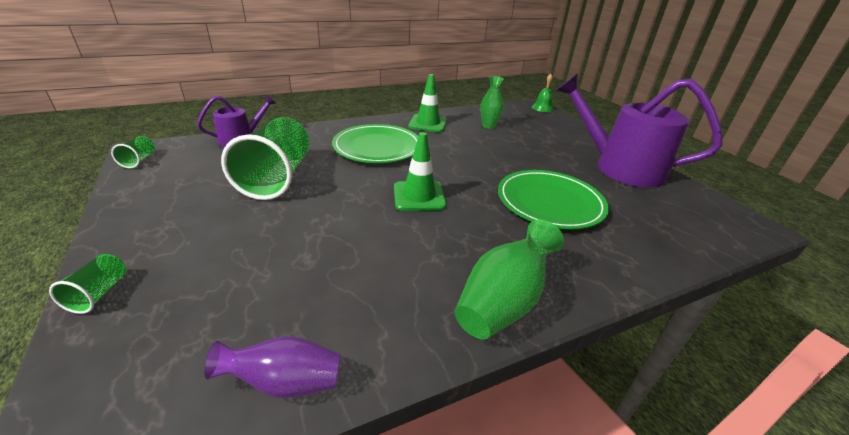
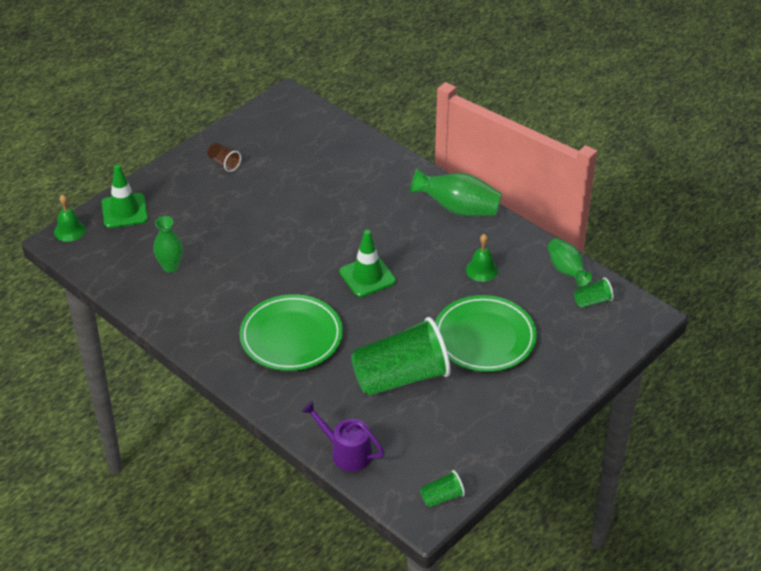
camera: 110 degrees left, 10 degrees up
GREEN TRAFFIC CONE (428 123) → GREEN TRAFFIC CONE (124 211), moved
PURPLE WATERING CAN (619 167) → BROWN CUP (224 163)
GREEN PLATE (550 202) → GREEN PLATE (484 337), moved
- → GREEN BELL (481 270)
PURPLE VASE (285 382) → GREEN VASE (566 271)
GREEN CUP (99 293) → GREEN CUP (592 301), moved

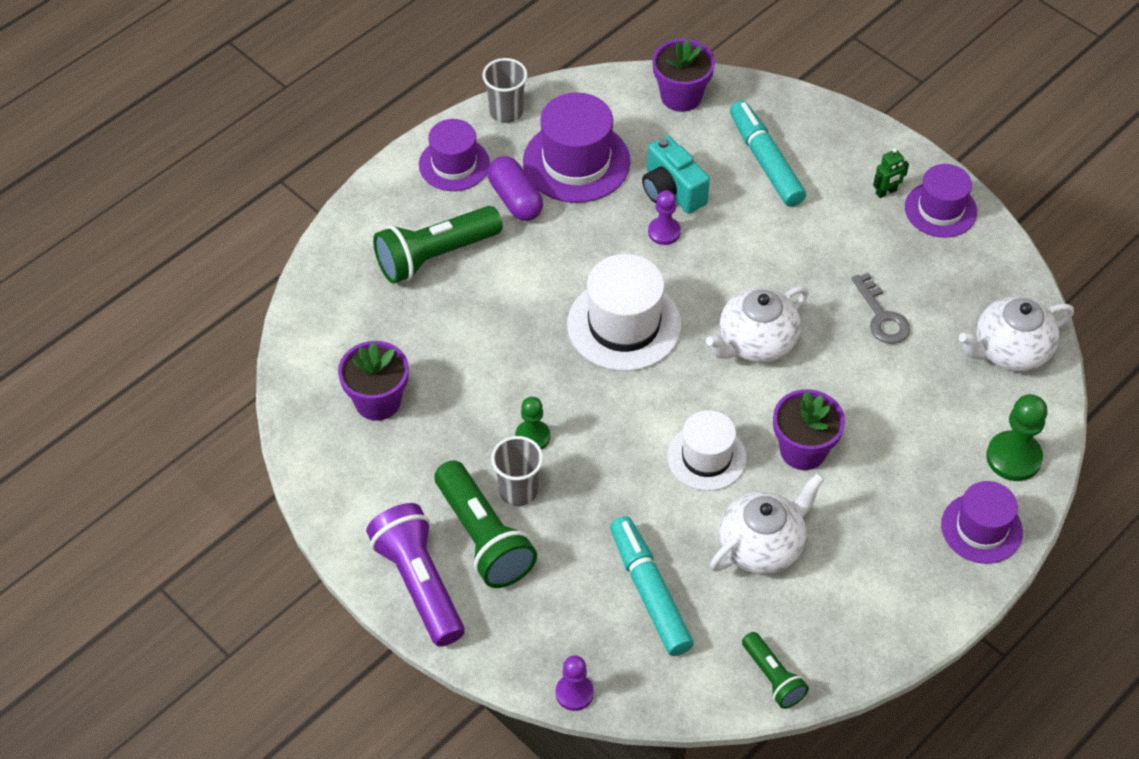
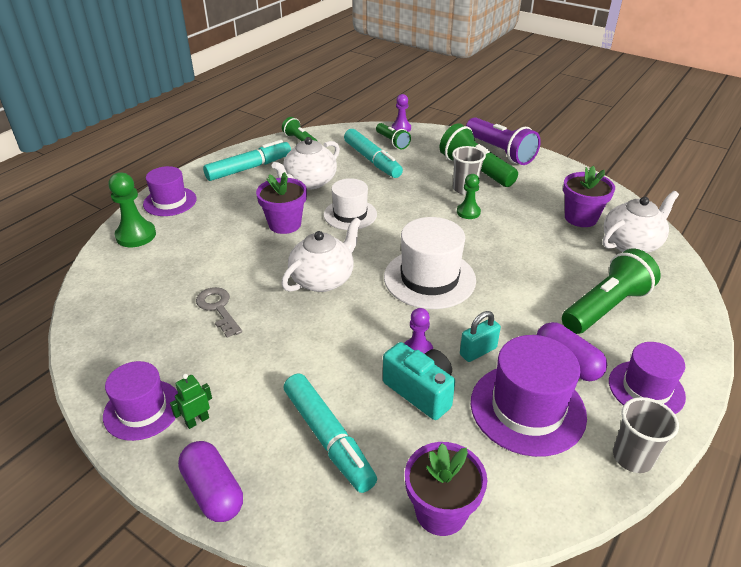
camera: 170 degrees right, 15 degrees down
- → PURPLE CAPSULE (213 491)
- → TURQUOISE MARKER (249 168)
- → GREEN FLASHLIGHT (392 142)
- → TURQUOISE PADLOCK (478 351)
WHITE TEAPOT (1010 350) → WHITE TEAPOT (631 244), moved

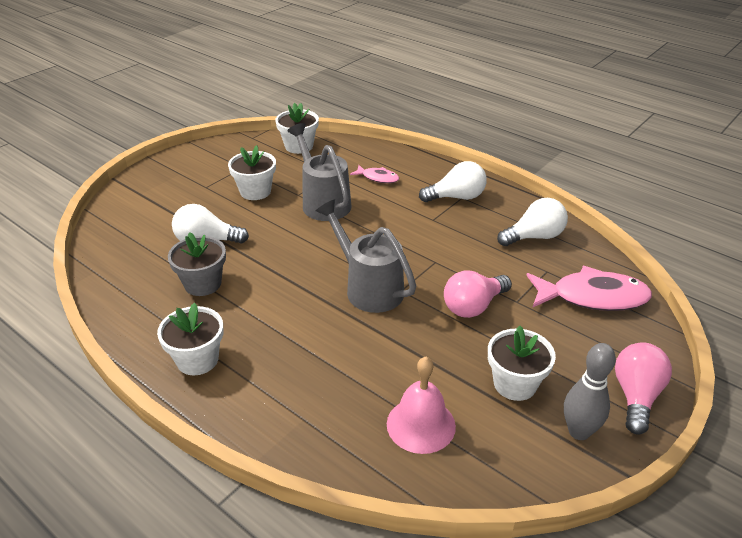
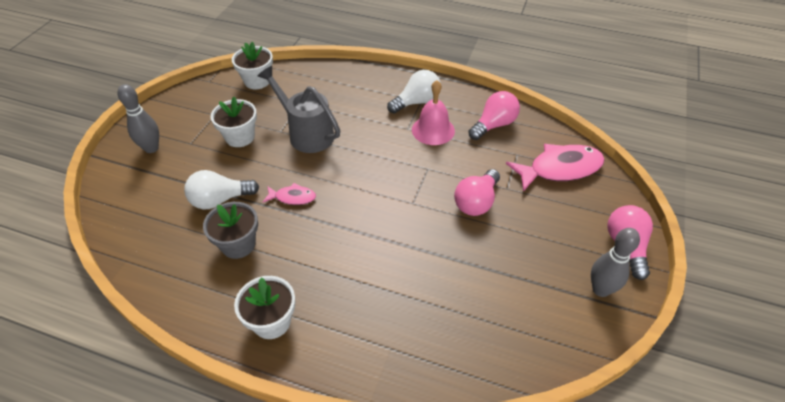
camera: 20 degrees left, 10 degrees up
- → GREY BOWLING PIN (151 148)
PINK FISH (378 178) → PINK FISH (293 197), moved
PINK BELL (421 424) → PINK BELL (433 130), moved
WHITE LIGHT BULB (534 237) → PINK LIGHT BULB (494 125)
GREY WATERING CAN (368 288) → -
WHITE FLOWER POT (515 384) → -

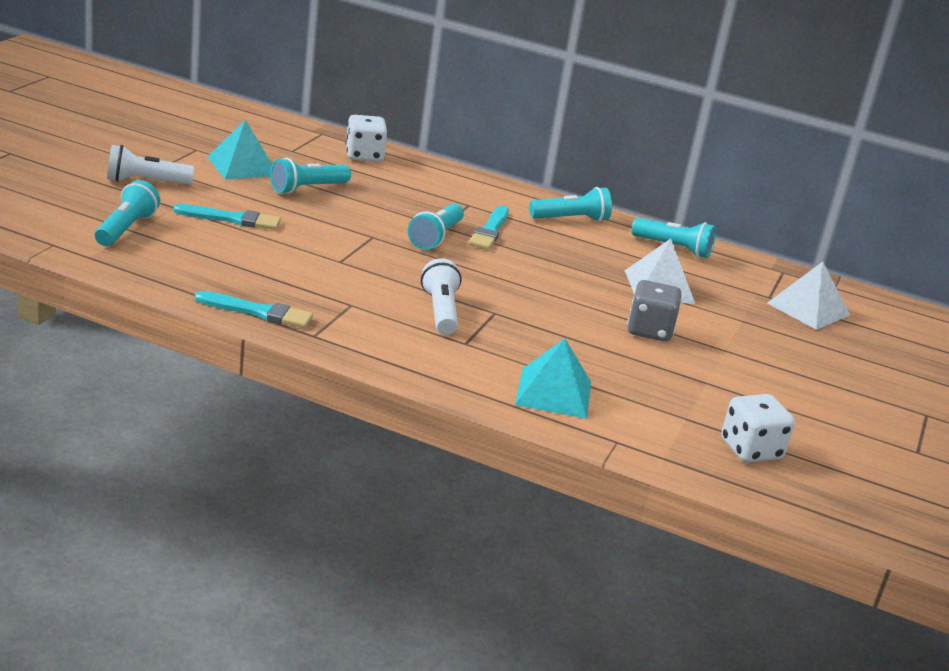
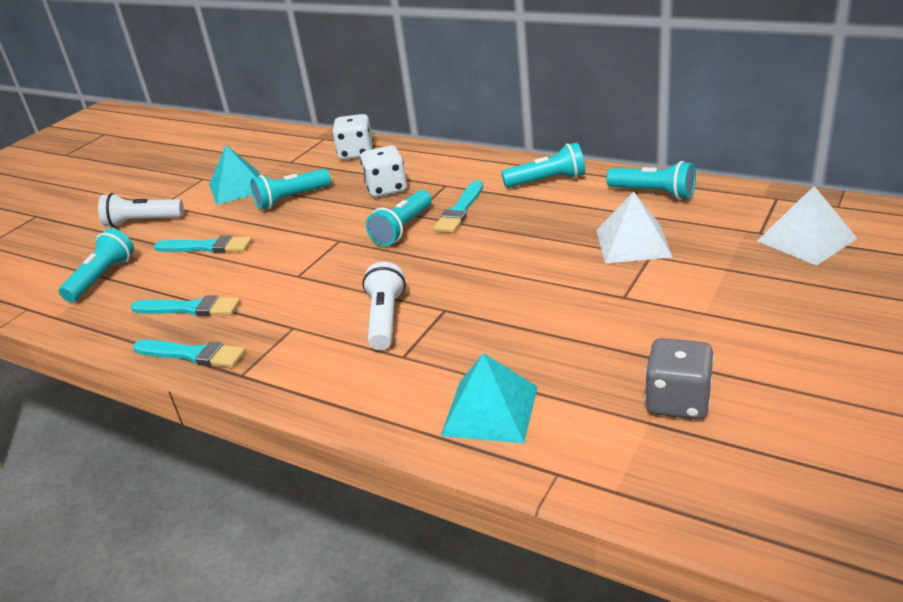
camera: 15 degrees right, 5 degrees up
- → TURQUOISE BRUSH (190 308)
WHITE DICE (750 450) → WHITE DICE (386 189), moved
GREY DICE (649 331) → GREY DICE (678 401), moved

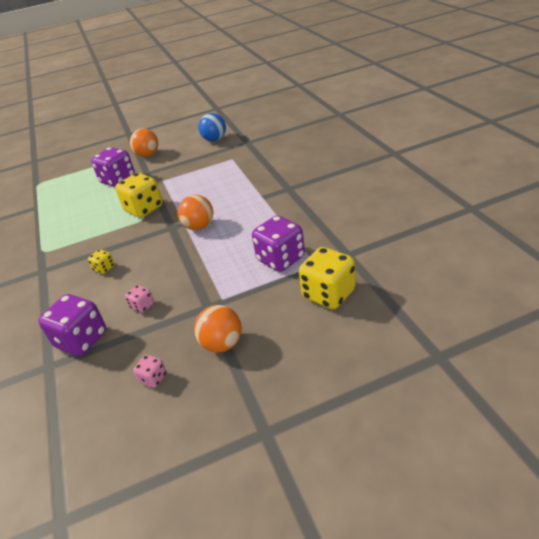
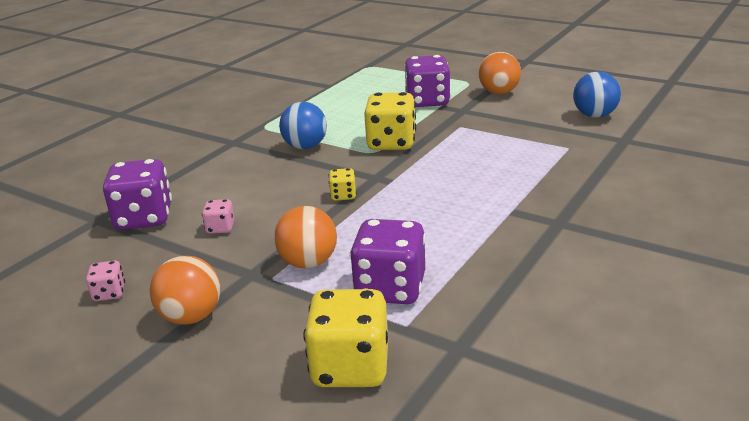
camera: 50 degrees right, 10 degrees down
ORANGE BALL (199 226) → ORANGE BALL (308 263), moved
- → BLUE BALL (305 147)
YELLOW DICE (104 268) → YELLOW DICE (343 196), moved

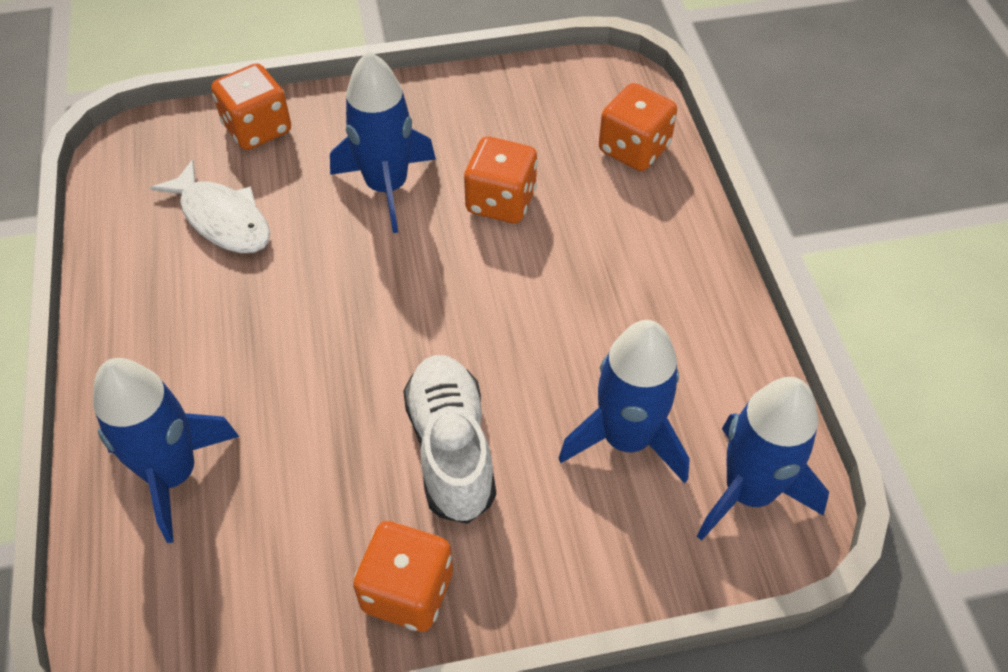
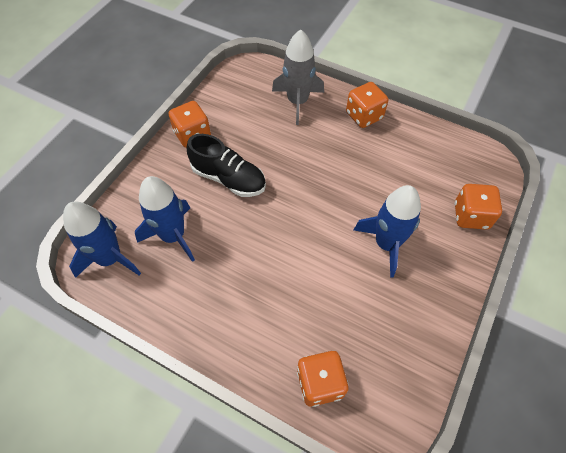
camera: 130 degrees right, 5 degrees up
WHITE SHOE (451 449) → BLACK SHOE (228 178)
BLUE ROCKET (173 474) → GREY ROCKET (297 102)
ORANGE DICE (501 201) → ORANGE DICE (364 116), moved
WHITE FISH (222 219) → -

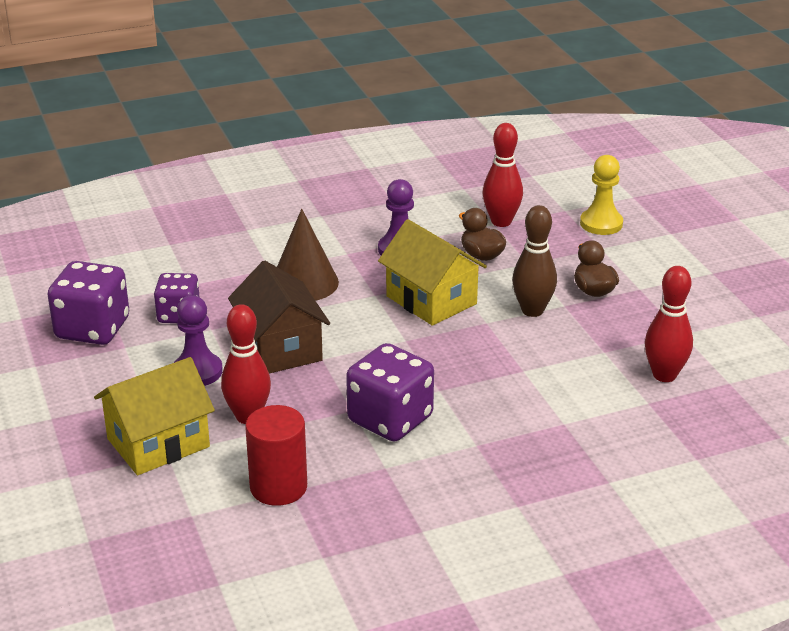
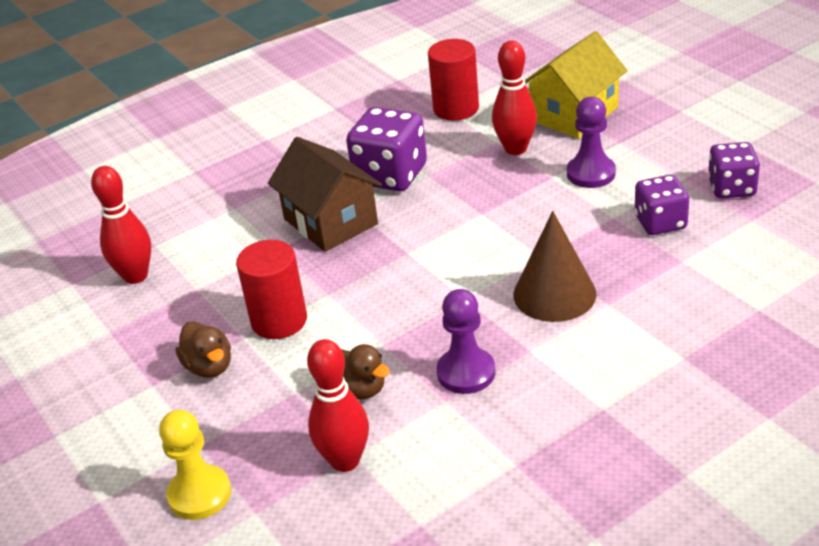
camera: 170 degrees right, 5 degrees up
BROWN BOWLING PIN (532 310) → RED CYLINDER (279 320)
BROWN HOUSE (280 348) → BROWN HOUSE (330 221), moved
PURPLE DICE (92 329) → PURPLE DICE (731 188), x0.65
YELLOW HOUSE (431 300) → -

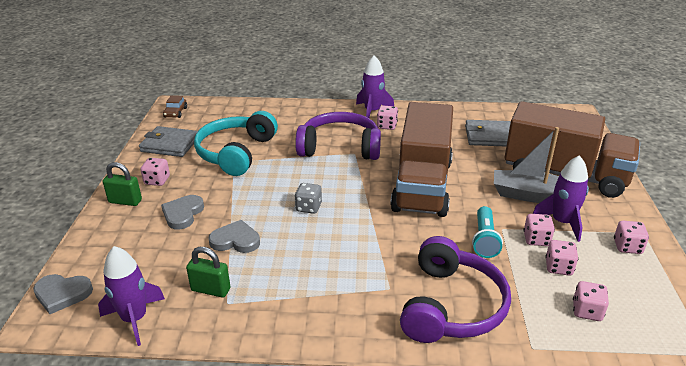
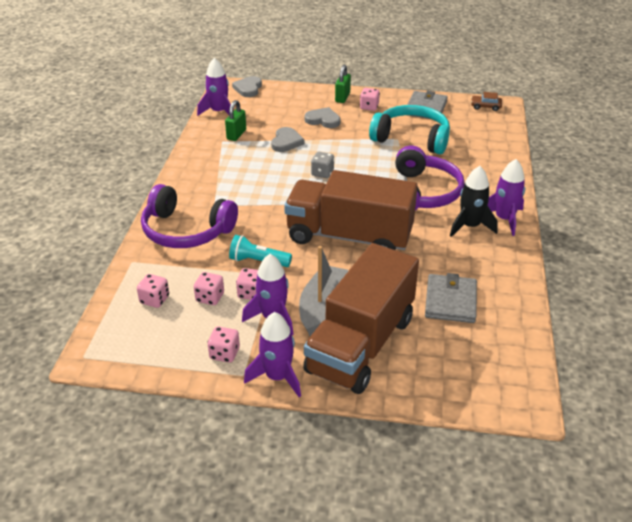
camera: 95 degrees right, 5 degrees up
- → PURPLE ROCKET (277 377)
PINK DICE (387 126) → BLACK ROCKET (470 226)

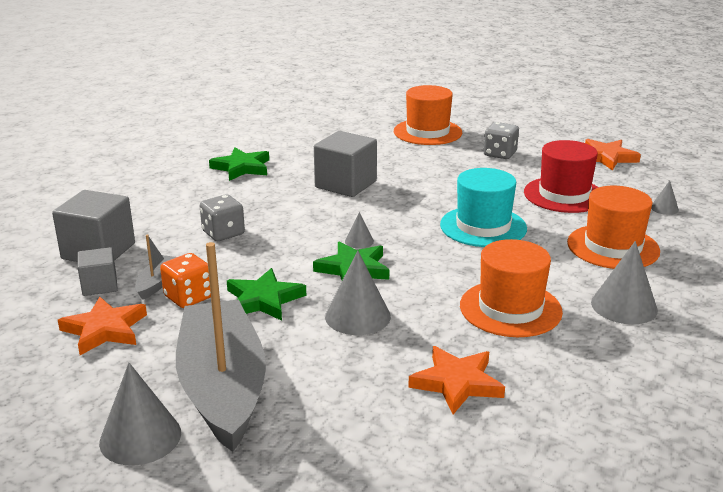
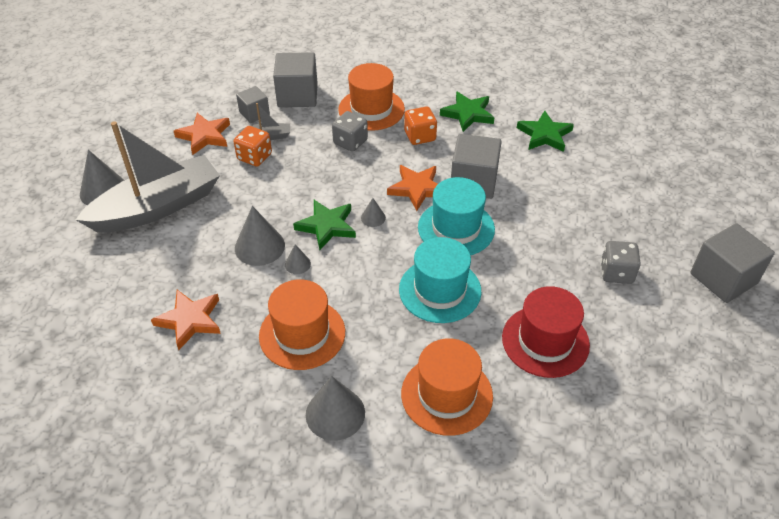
camera: 70 degrees right, 20 degrees up
GREY CONE (664 208) → GREY CONE (297 264), moved
ORANGE HAT (427 132) → ORANGE HAT (371 109), moved
ORANGE STAR (606 157) → ORANGE STAR (417 189), moved
- → ORANGE DICE (420 136)
- → TURQUOISE HAT (456 228)
GREEN STAR (263 300) → GREEN STAR (544 135), moved
- → GREY CUBE (723 278)

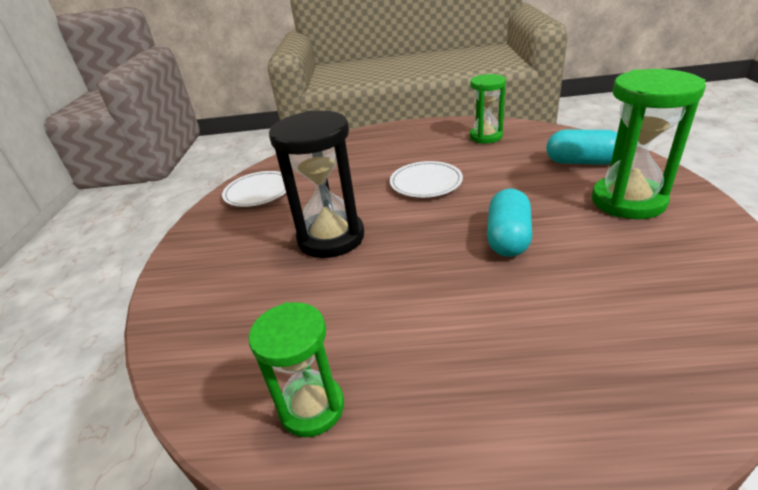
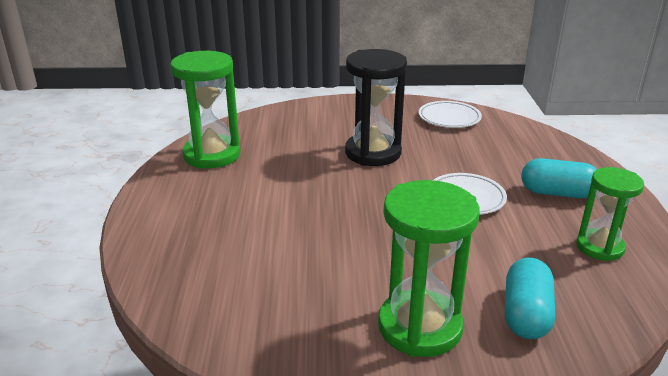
camera: 85 degrees right, 5 degrees down
GREEN HOURGLASS (312 407) → GREEN HOURGLASS (212 155), x1.56
TURQUOISE CAPSULE (508 238) → TURQUOISE CAPSULE (557 193), moved

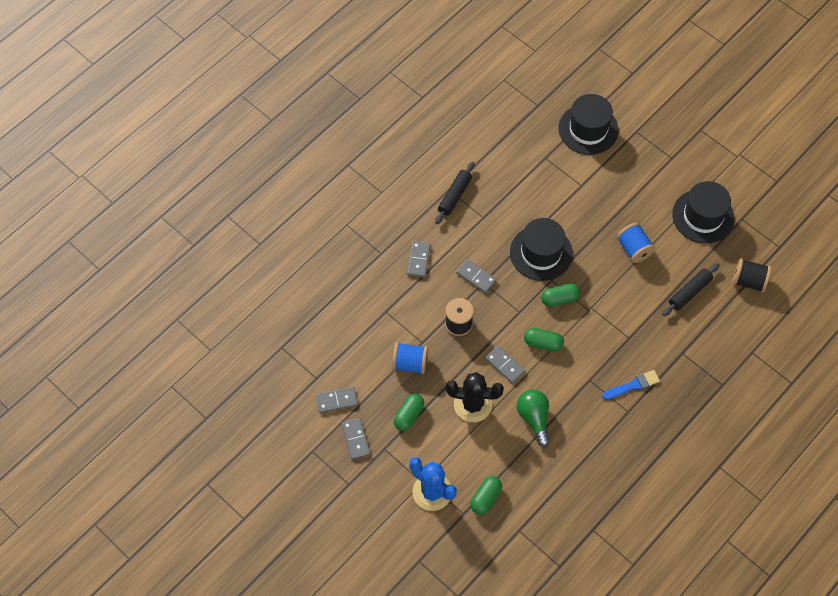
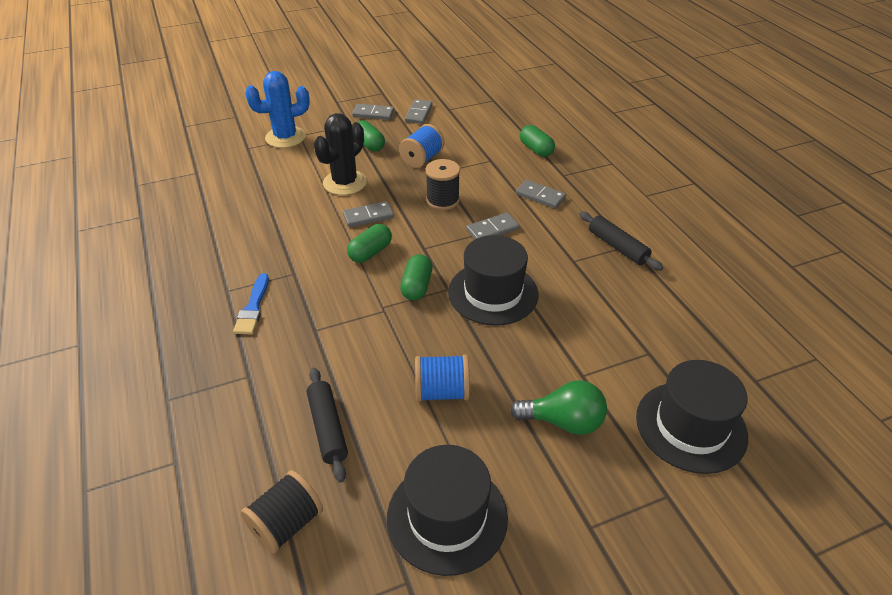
camera: 115 degrees right, 20 degrees down
GREEN LIGHT BULB (534 418) → GREEN LIGHT BULB (563 421), moved
GREEN CAPSULE (485 498) → GREEN CAPSULE (536 149), moved

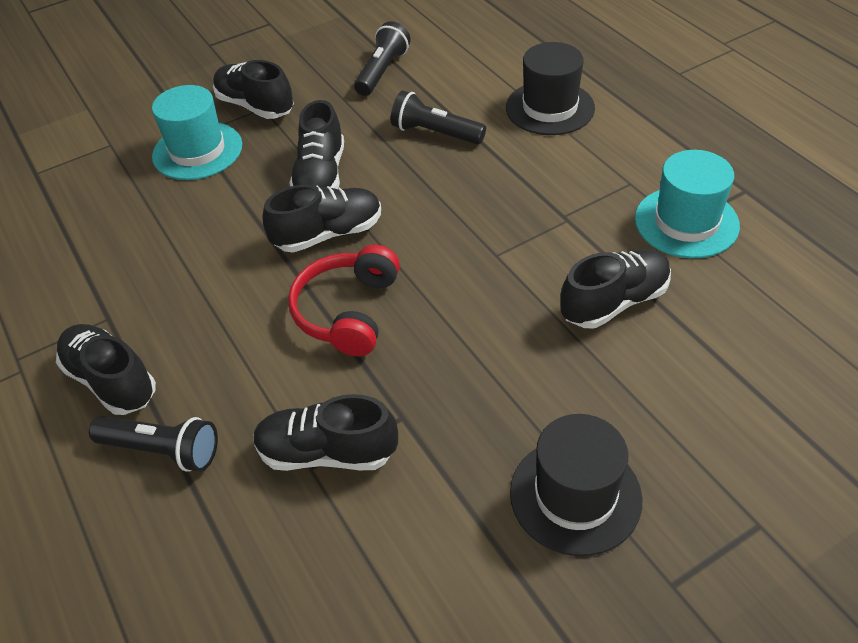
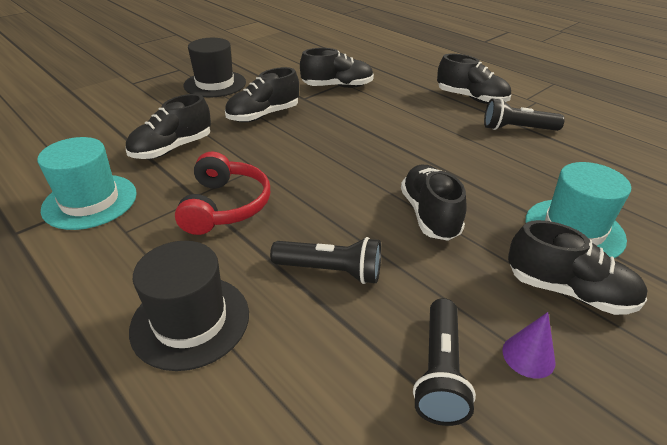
camera: 165 degrees right, 10 degrees down
RED HEADPHONES (347 311) → RED HEADPHONES (225 206), moved
BLACK SHOE (328 234) → BLACK SHOE (263 115), moved
BLACK FLASHLIGHT (162 450) → BLACK FLASHLIGHT (517 129), moved
- → PURPLE CONE (528 356)

